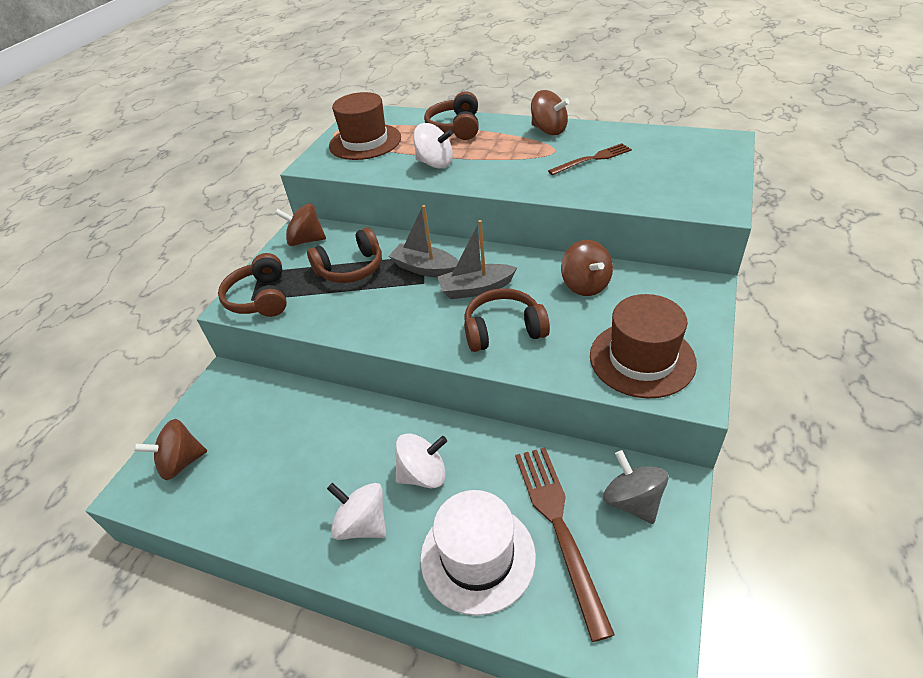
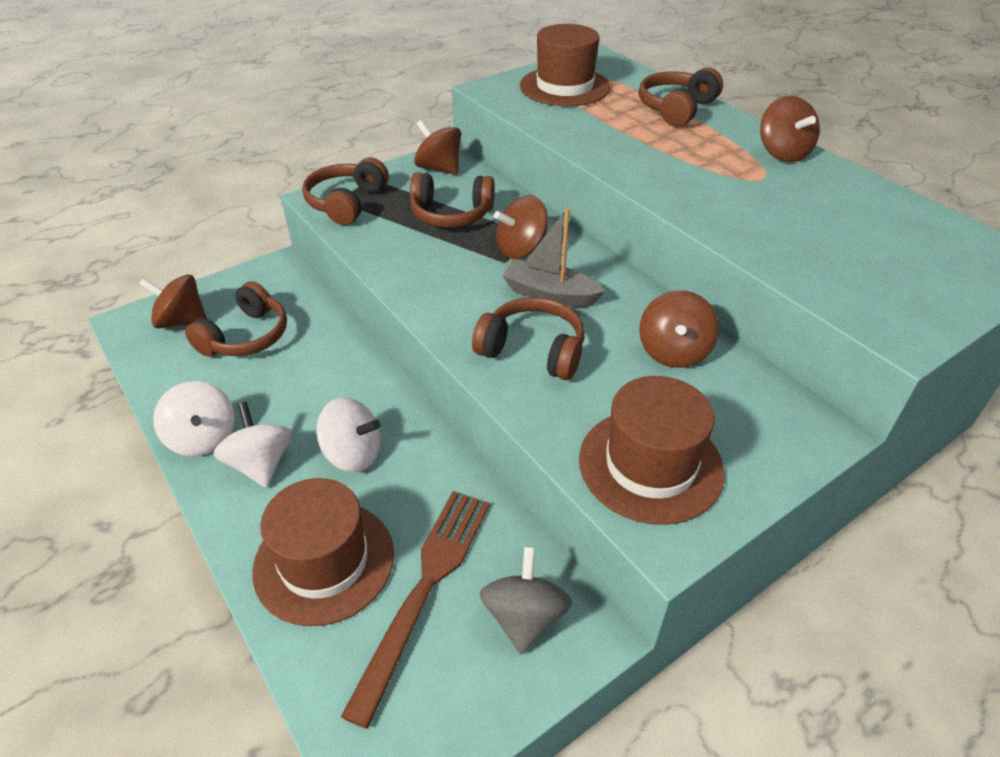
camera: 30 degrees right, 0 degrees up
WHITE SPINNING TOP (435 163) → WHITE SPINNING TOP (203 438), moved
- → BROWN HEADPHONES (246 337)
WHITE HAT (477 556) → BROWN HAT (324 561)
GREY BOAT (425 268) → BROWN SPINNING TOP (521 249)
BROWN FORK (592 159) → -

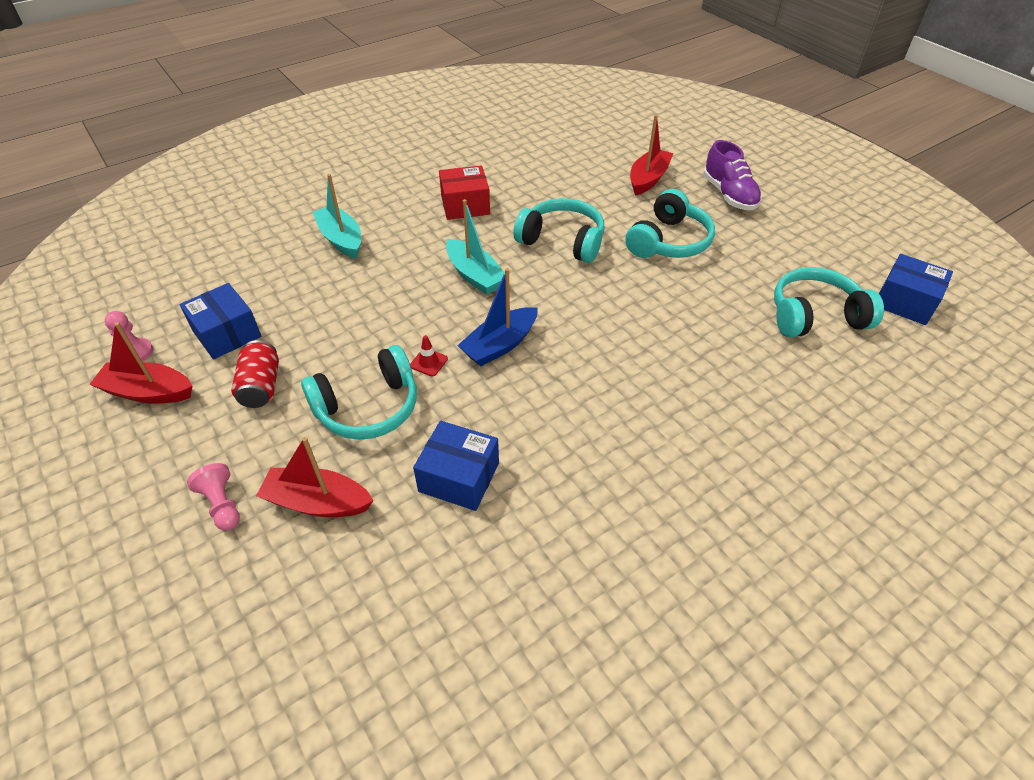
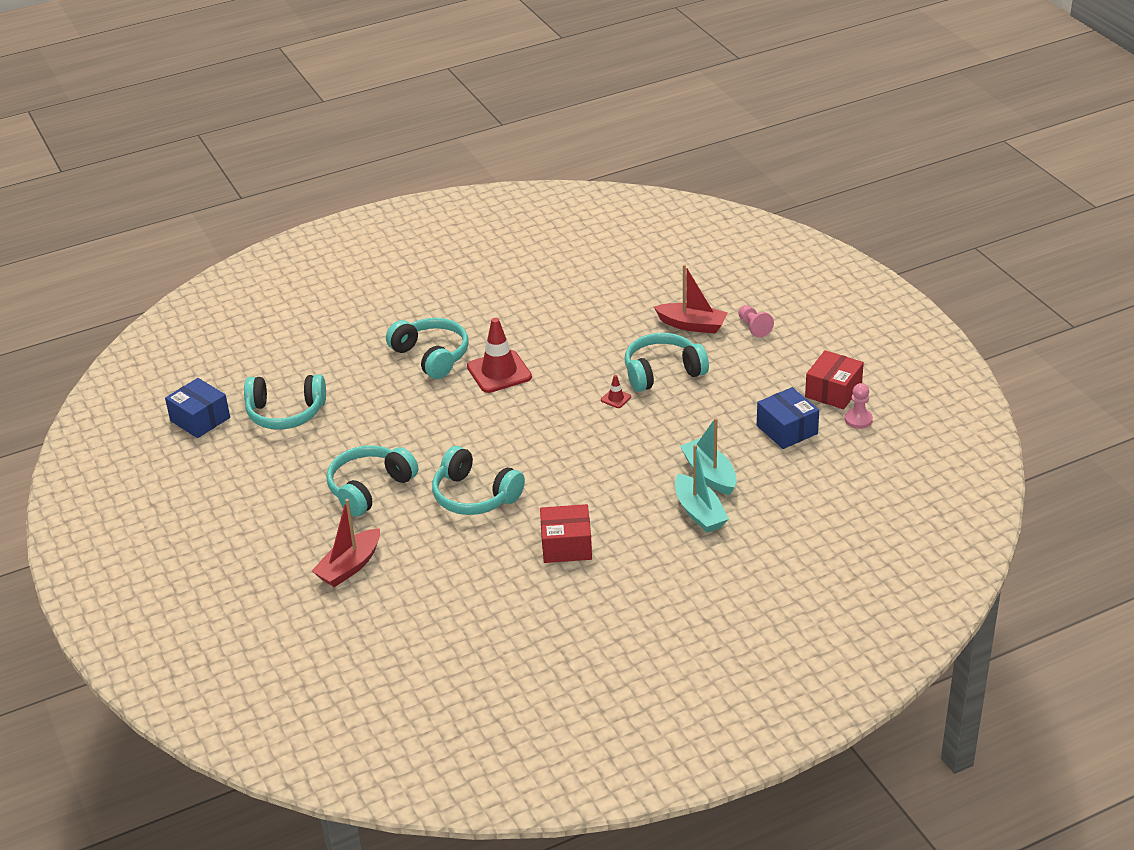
camera: 170 degrees left, 10 degrees down
- → TURQUOISE HEADPHONES (431 356)
- → RED TRAFFIC CONE (499 372)
TURQUOISE BOAT (474 275) → TURQUOISE BOAT (709 474), moved
RED BOAT (148 392) → RED BOX (833 391)
RED CAN (261 386) → -
BLUE BOX (459 477) → -
BLUE BOAT (500 345) → -
PURPLE SHOE (729 195) → -

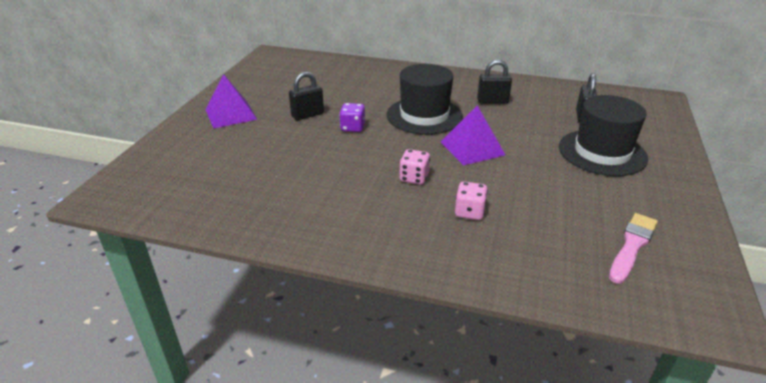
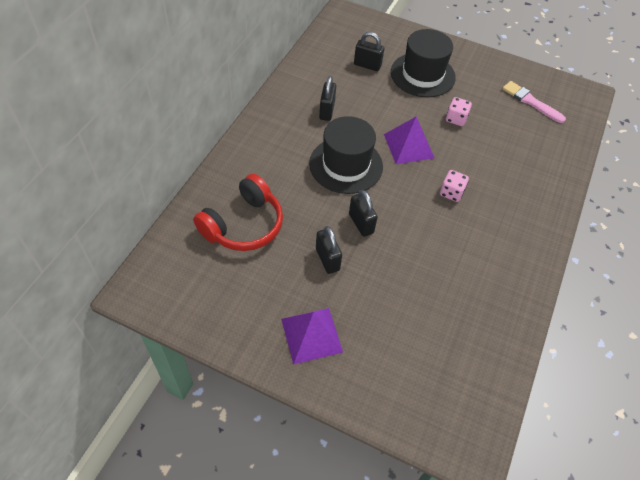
camera: 85 degrees left, 20 degrees up
- → RED HEADPHONES (243 225)
PURPLE DICE (352 127) → BLACK PADLOCK (361 223)
PINK DICE (469 212) → PINK DICE (456 119), moved

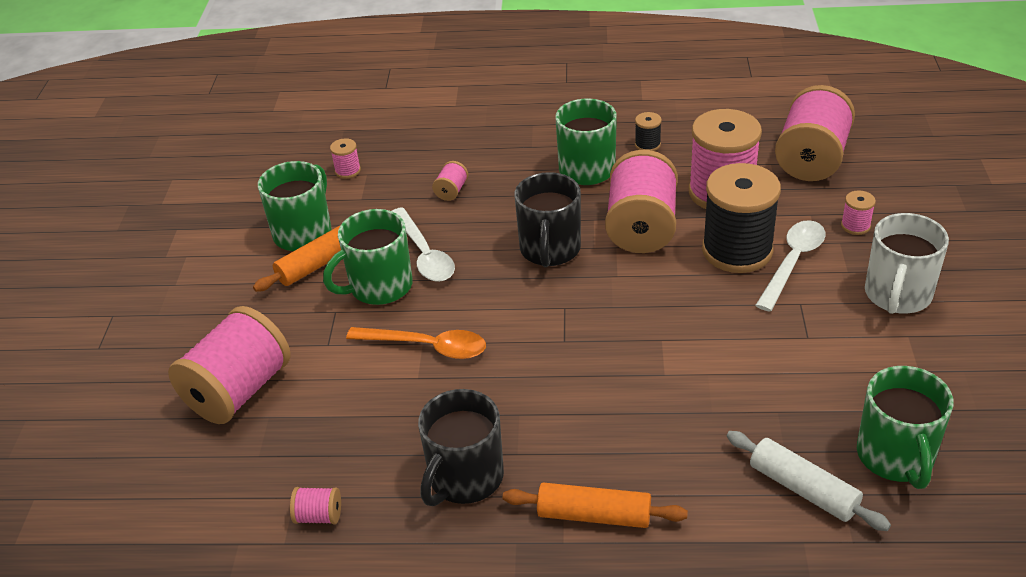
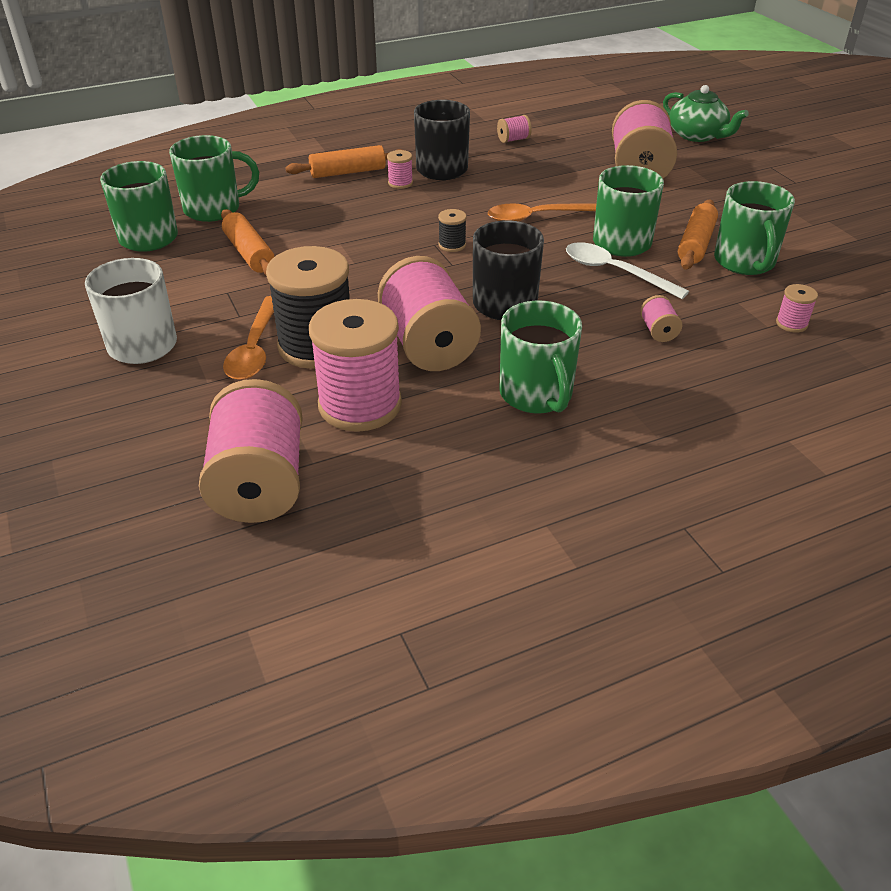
camera: 150 degrees right, 0 degrees up
WHITE ROLLING PIN (803 489) → GREEN MUG (214 209)
- → ORANGE ROLLING PIN (249 253)
WHITE SPOON (793 262) → ORANGE SPOON (254 349)
PINK SPOOL (855 226) → PINK SPOOL (400 183), moved
BLACK SPOOL (647 145) → BLACK SPOOL (452 245), moved
- → GREEN TEAPOT (697 135)

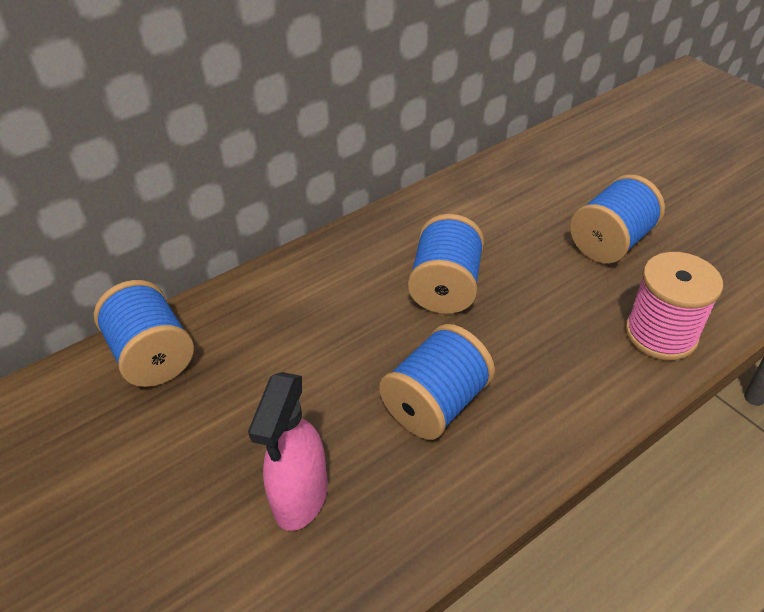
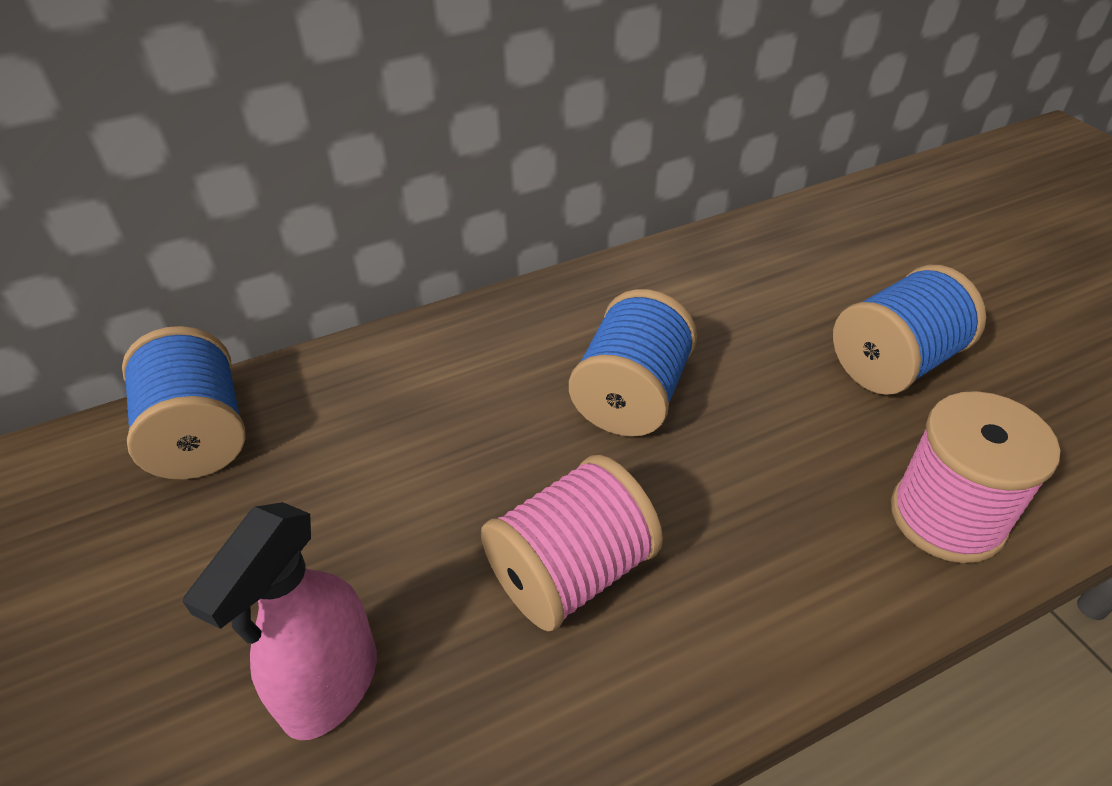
camera: 10 degrees right, 0 degrees up
BLUE SPOOL (436 404) → PINK SPOOL (571 572)

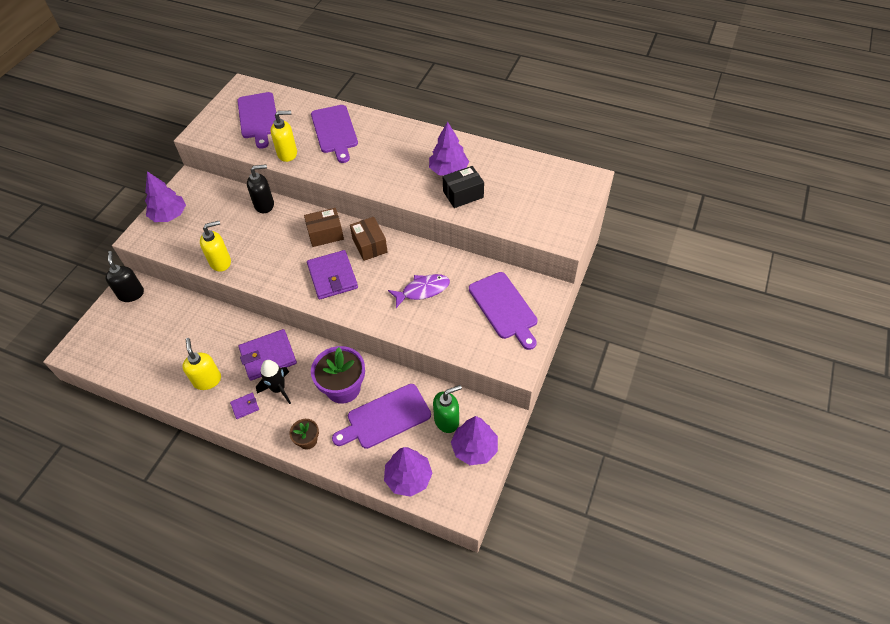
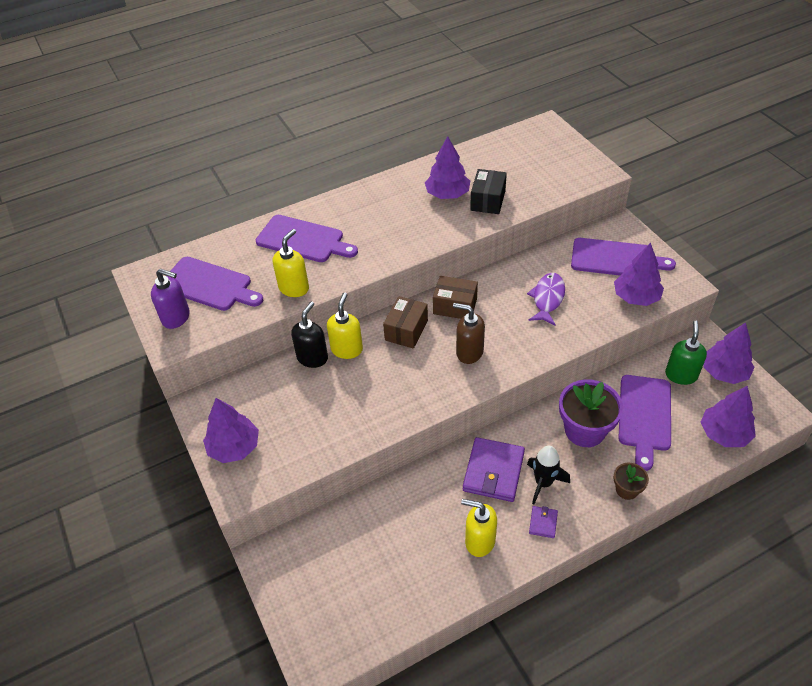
camera: 50 degrees left, 5 degrees down
- → PURPLE SOAP DISPENSER (176 317)
YELLOW SOAP DISPENSER (221 262) → YELLOW SOAP DISPENSER (347 349), moved
PURPLE WALLET (332 277) → BROWN SOAP DISPENSER (469 352)
- → PURPLE TREE (636 297)
BLACK SOAP DISPENSER (131 294) → -

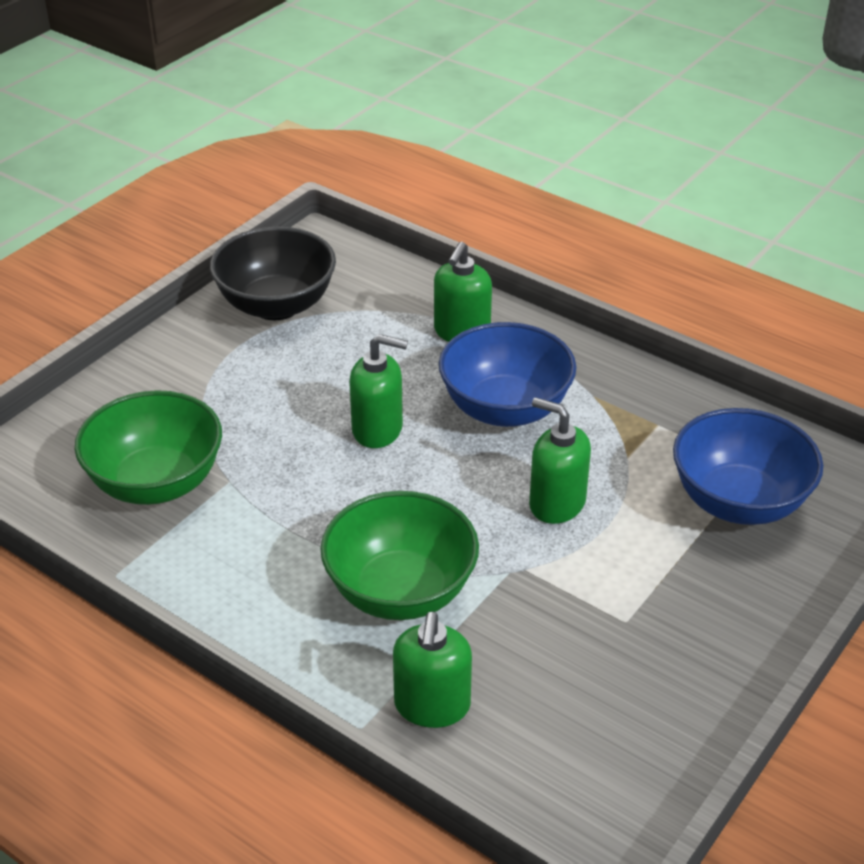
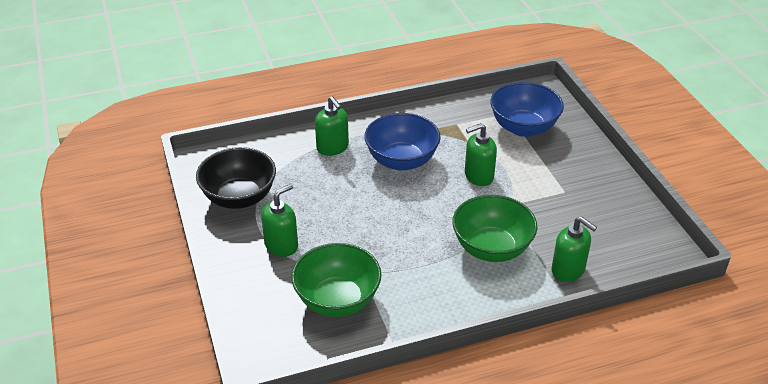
camera: 55 degrees left, 0 degrees up
GREEN SOAP DISPENSER (378 429) → GREEN SOAP DISPENSER (281 245), moved

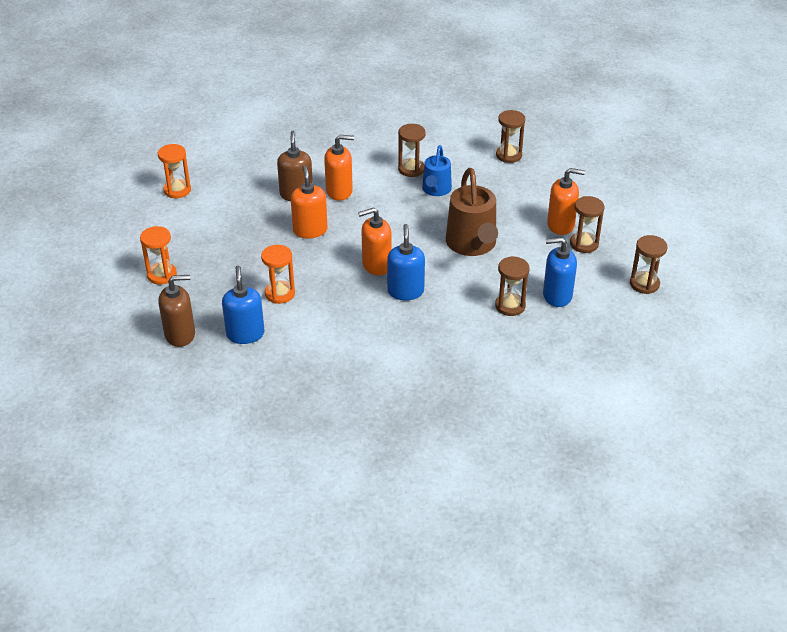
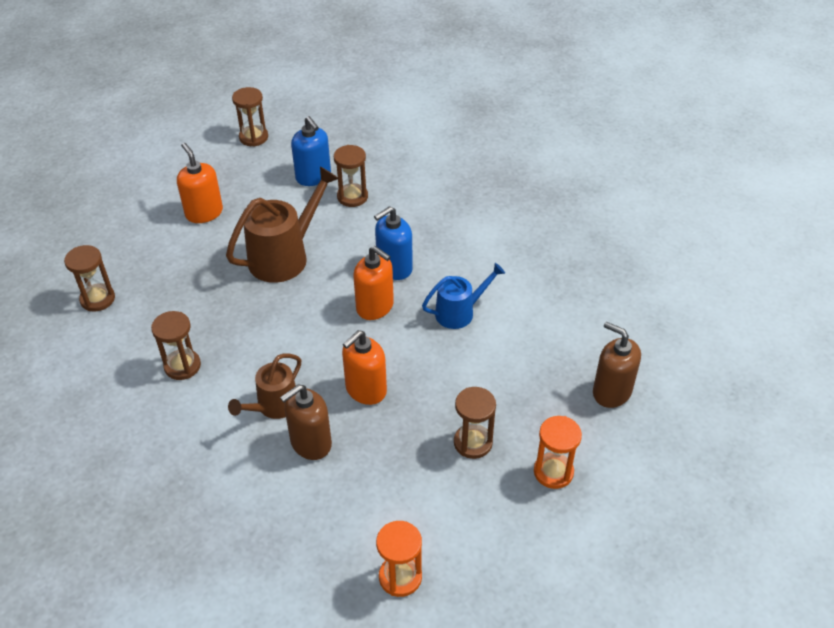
camera: 125 degrees left, 5 degrees up
ORANGE SOAP DISPENSER (339 191) → BROWN WATERING CAN (274 406)
BLUE WATERING CAN (436 190) → BLUE WATERING CAN (459 312), moved
BROWN HOURGLASS (584 244) → BROWN HOURGLASS (473 443), moved
BLUE SOAP DISPENSER (245 334) → -
ORANGE HOURGLASS (280 294) → -

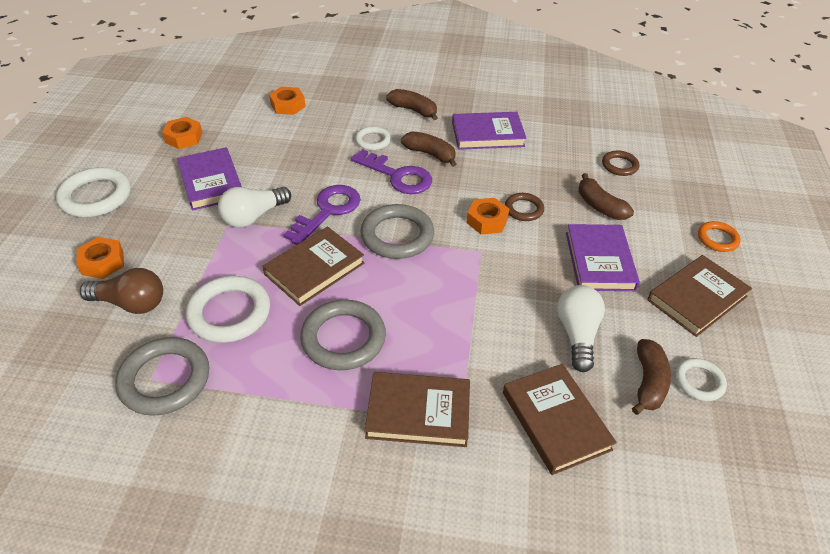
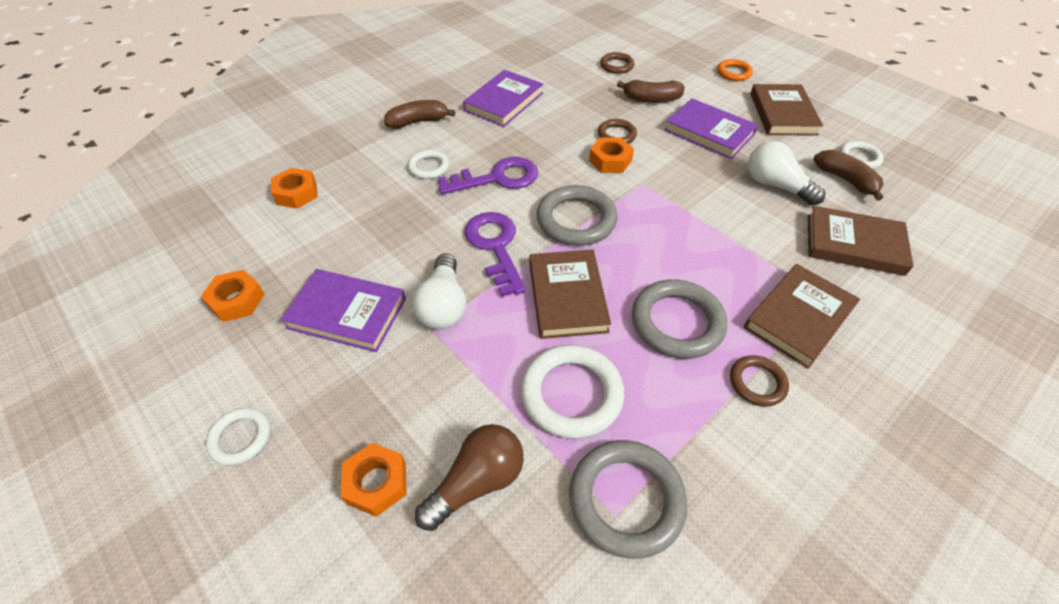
camera: 50 degrees left, 5 degrees up
WHITE RING (96 196) → WHITE RING (240 438), x0.56
- → BROWN RING (757 383)
BROWN BANANA (430 154) → -

